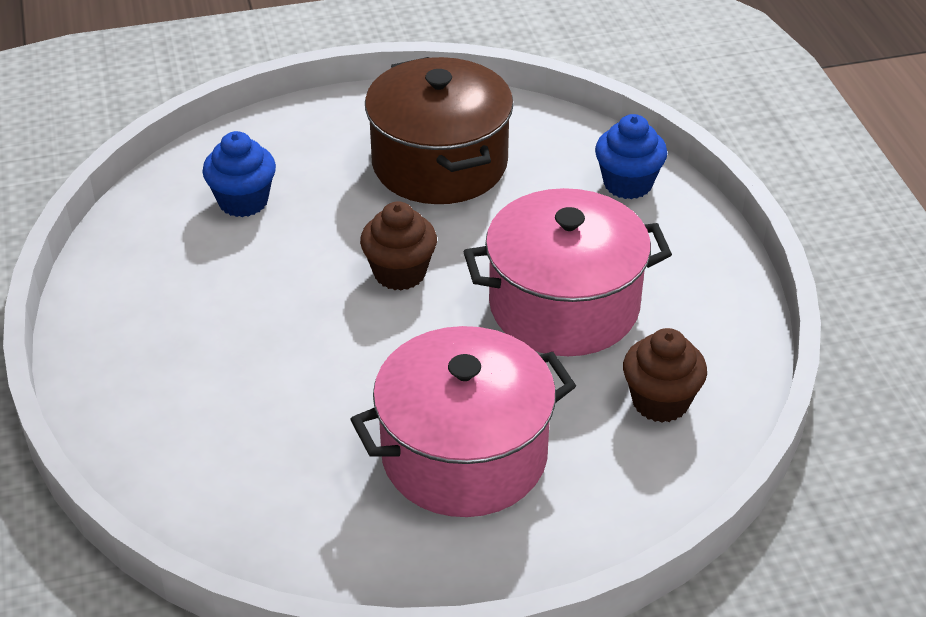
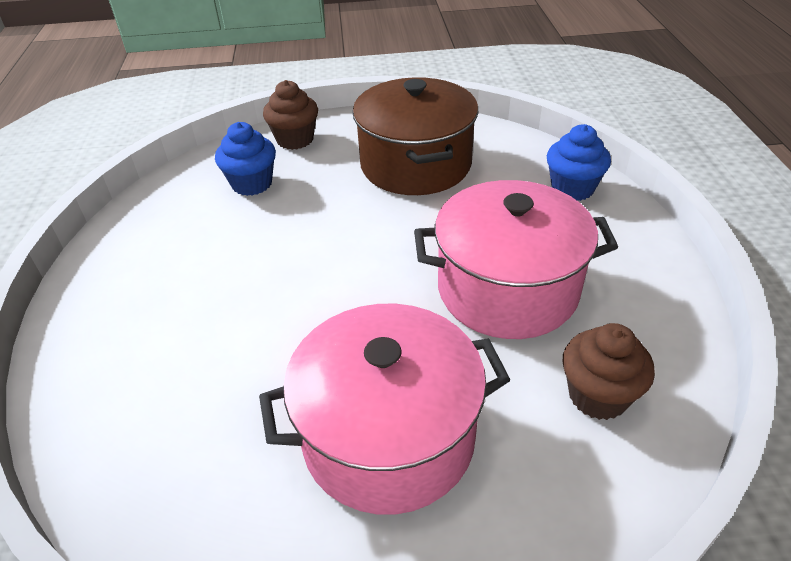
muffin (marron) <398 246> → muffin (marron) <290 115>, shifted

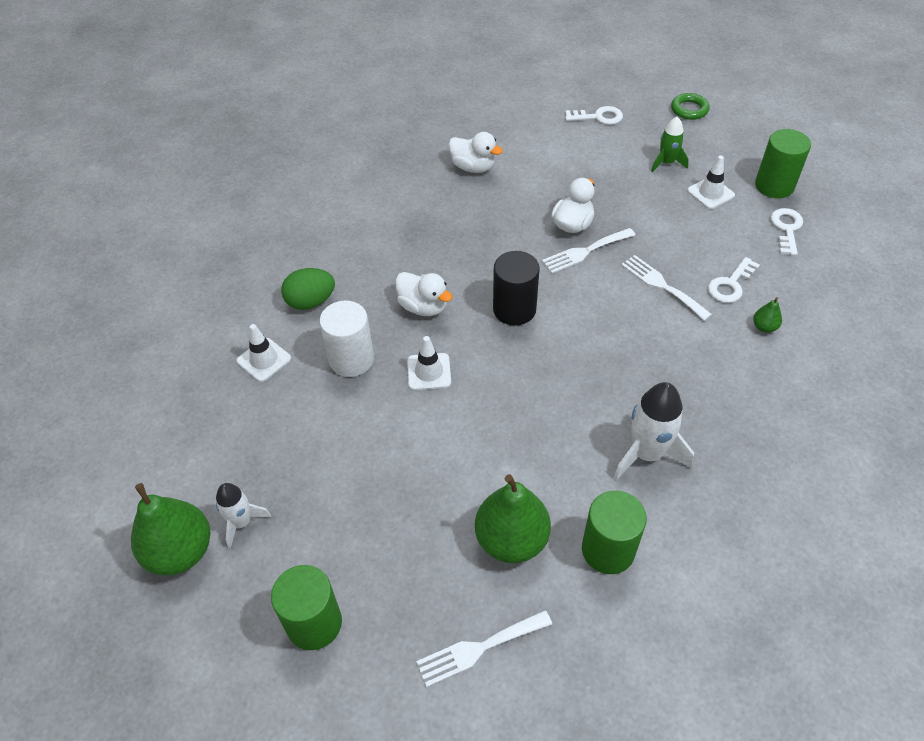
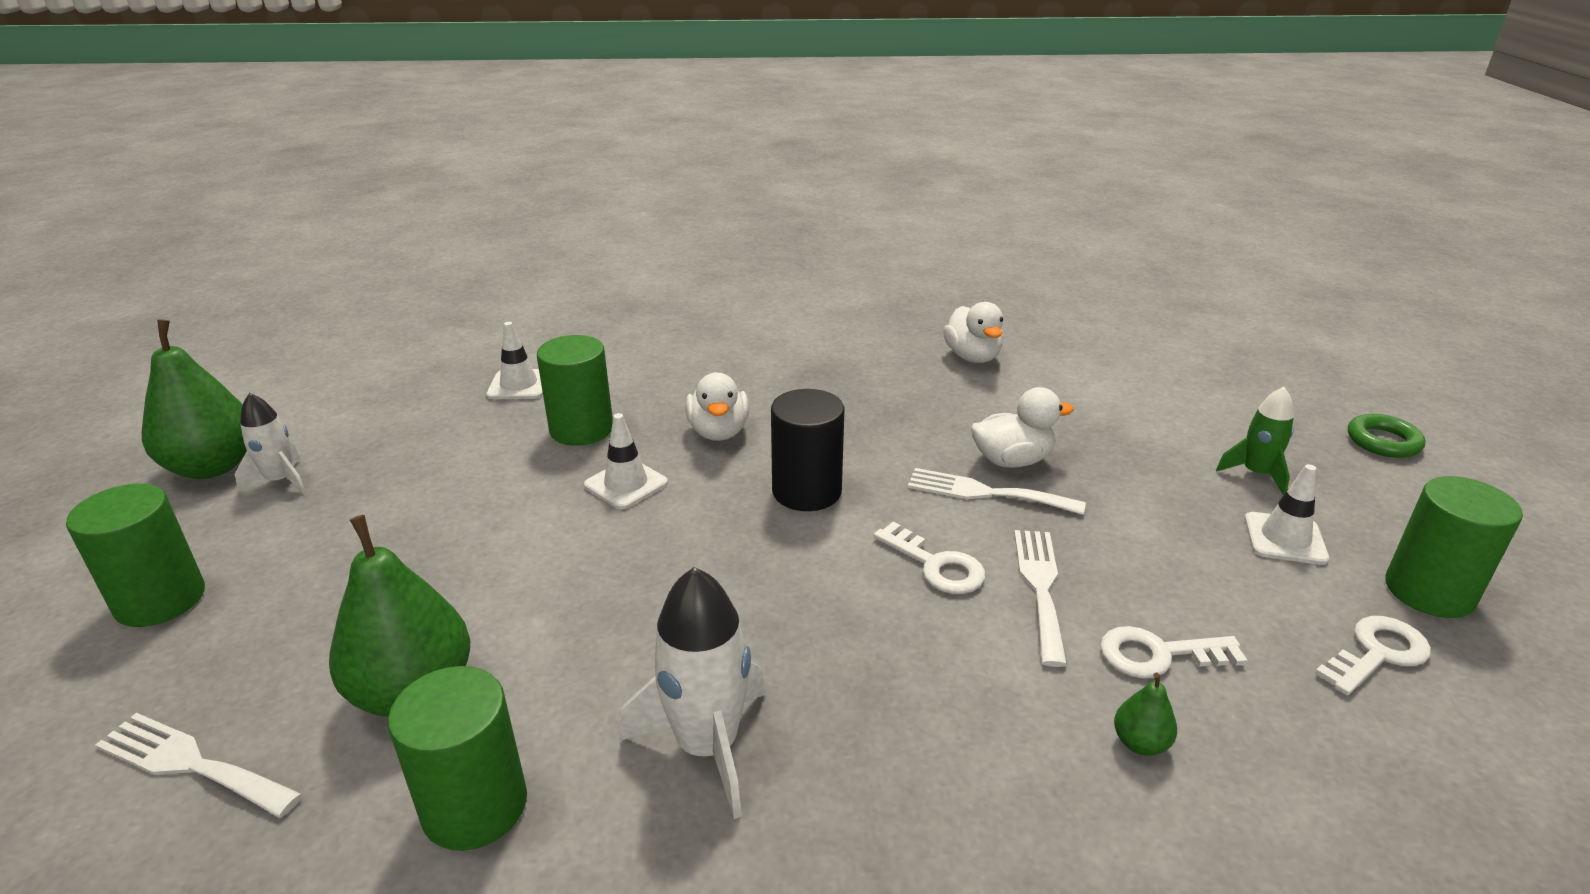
cylindre (blanc) <347 339> → cylindre (vert) <575 390>
clé (blanc) <594 115> → clé (blanc) <929 557>, shifted
œuf (vert) <308 289> → -

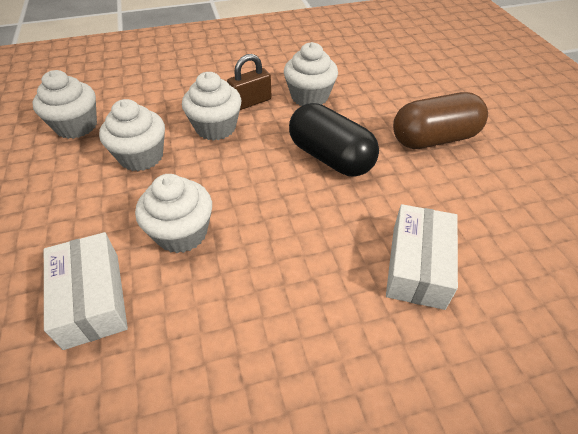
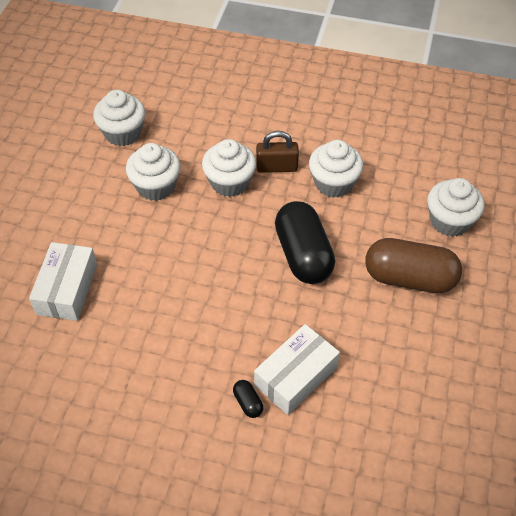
- → gélule (noir) <248 399>
muffin (blanc) <173 213> → muffin (blanc) <455 207>, shifted

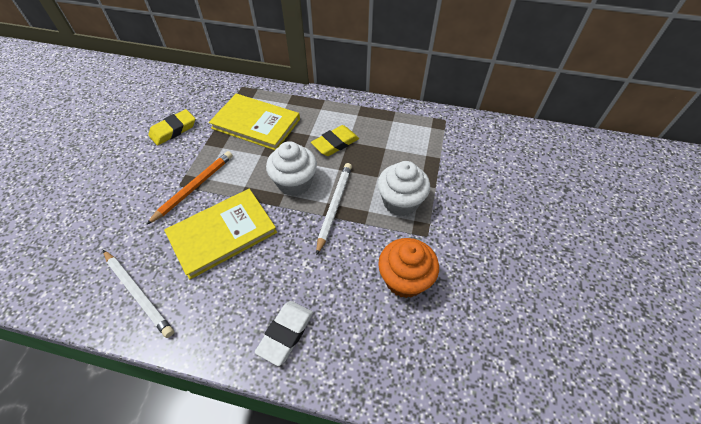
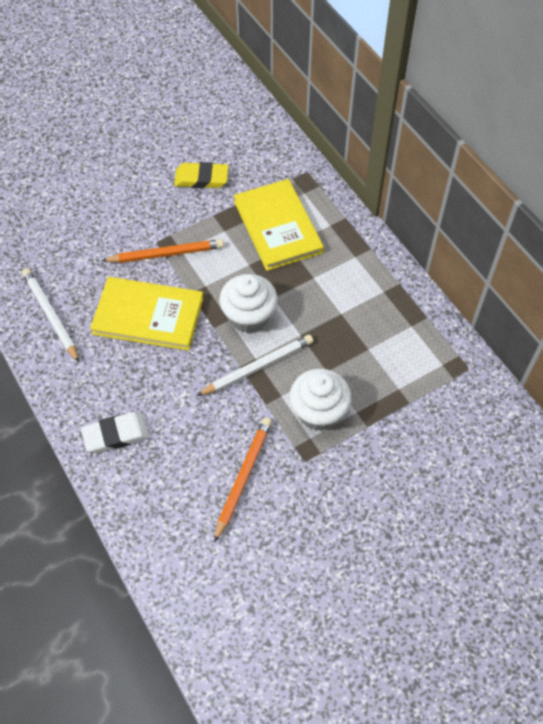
crayon (blanc) <138 294> → crayon (blanc) <50 315>, 150 degrees clockwise
muffin (orange) <408 268> → crayon (orange) <243 480>
gomme (jaune) <335 140> → -

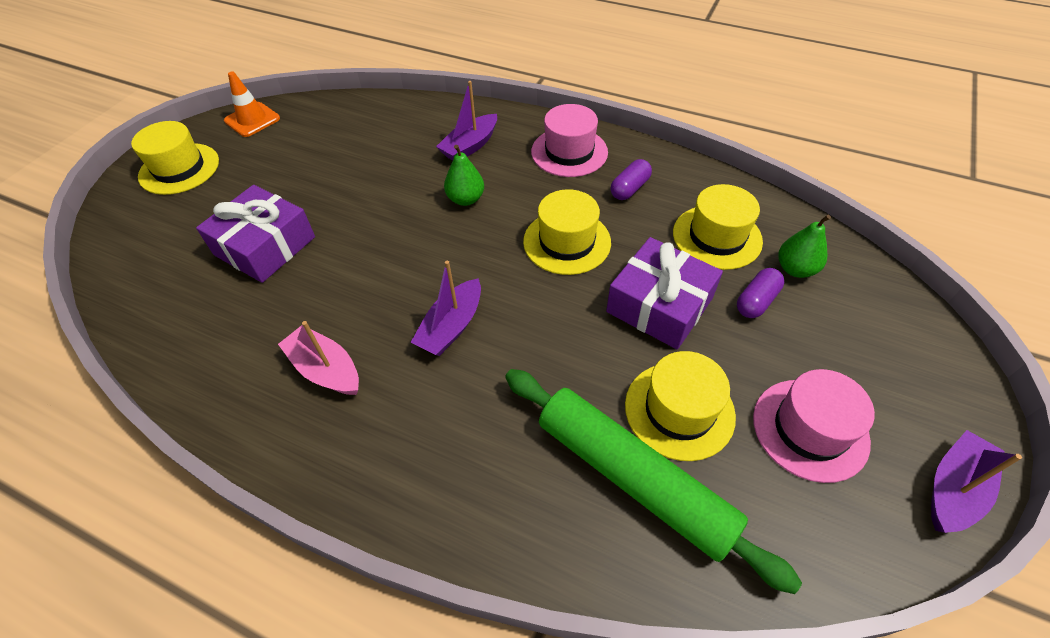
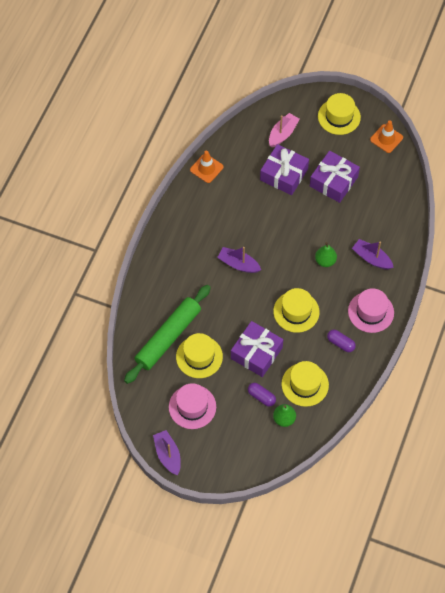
bateau (violet) <976 481> → bateau (violet) <167 452>, 150 degrees counterclockwise
- → cône de chantier (orange) <206 167>
bateau (rose) <318 358> → bateau (rose) <284 130>, shifted
- → cadeau (violet) <335 177>

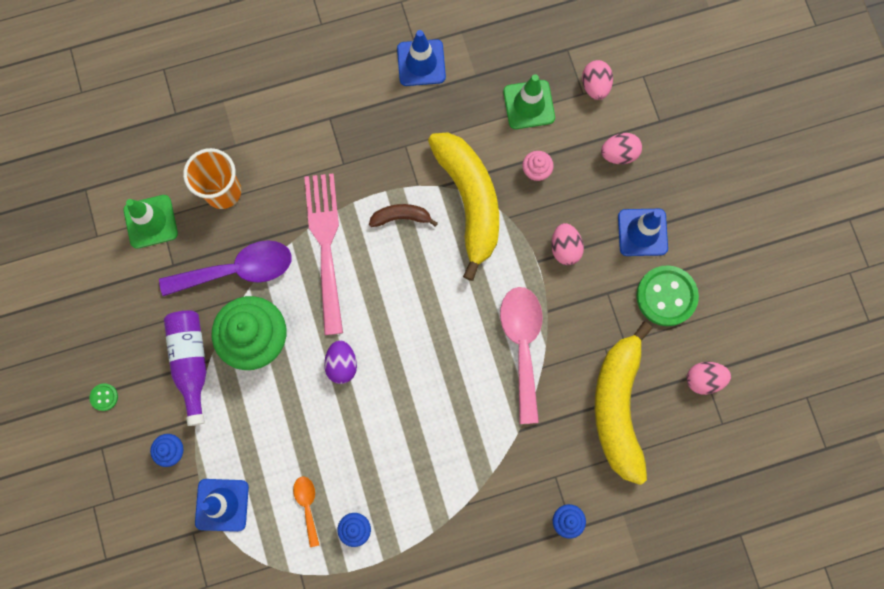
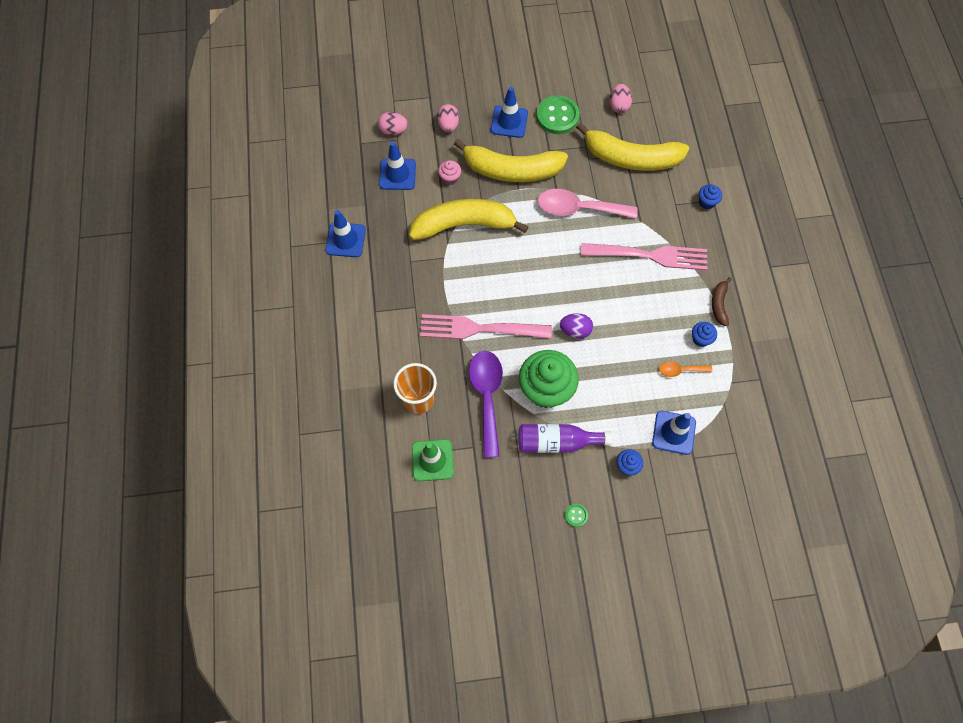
cône de chantier (vert) <529 101> → cône de chantier (bleu) <397 166>
œuf (rose) <567 244> → banane (jaune) <511 160>
- → fourchette (rose) <644 256>
banane (marron) <403 215> → banane (marron) <722 301>, shifted

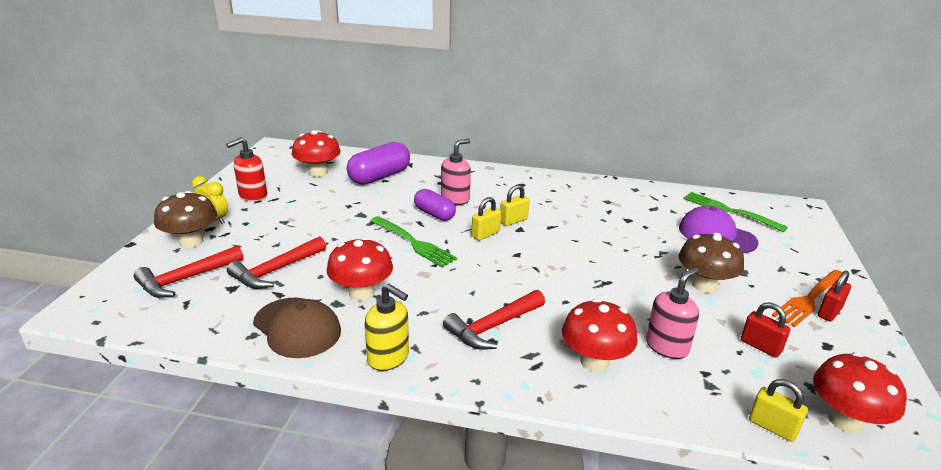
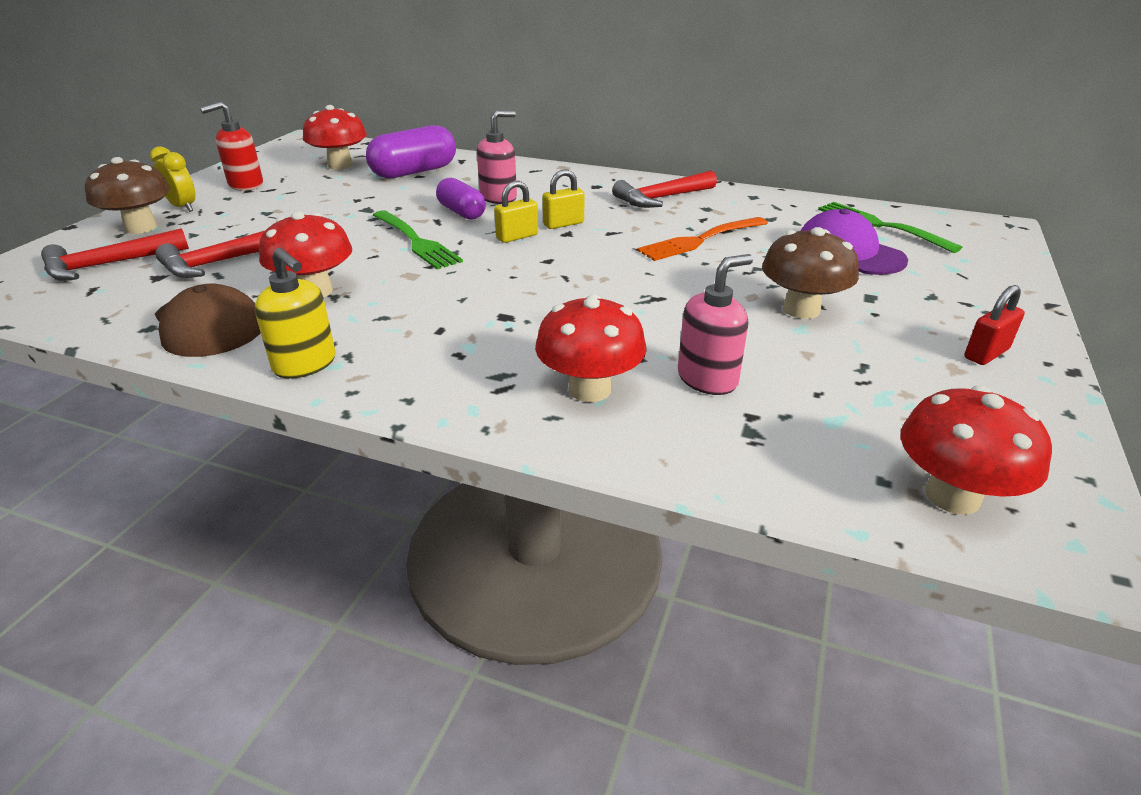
marteau (rouge) <494 320> → marteau (rouge) <664 189>, shifted
fourchette (orange) <807 298> → fourchette (orange) <702 239>, shifted
cadenas (rouge) <765 329> → -
cadenas (jaune) <778 410> → -

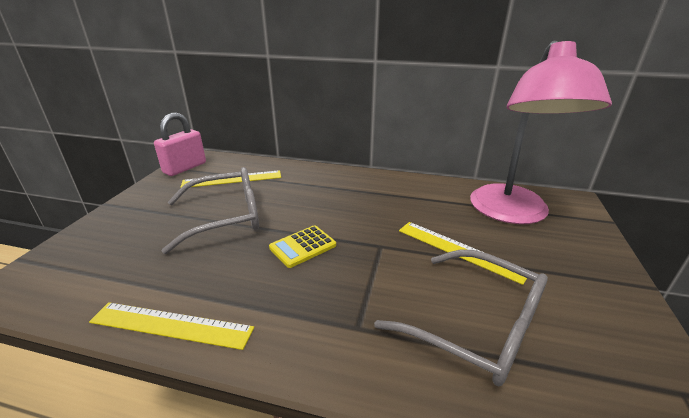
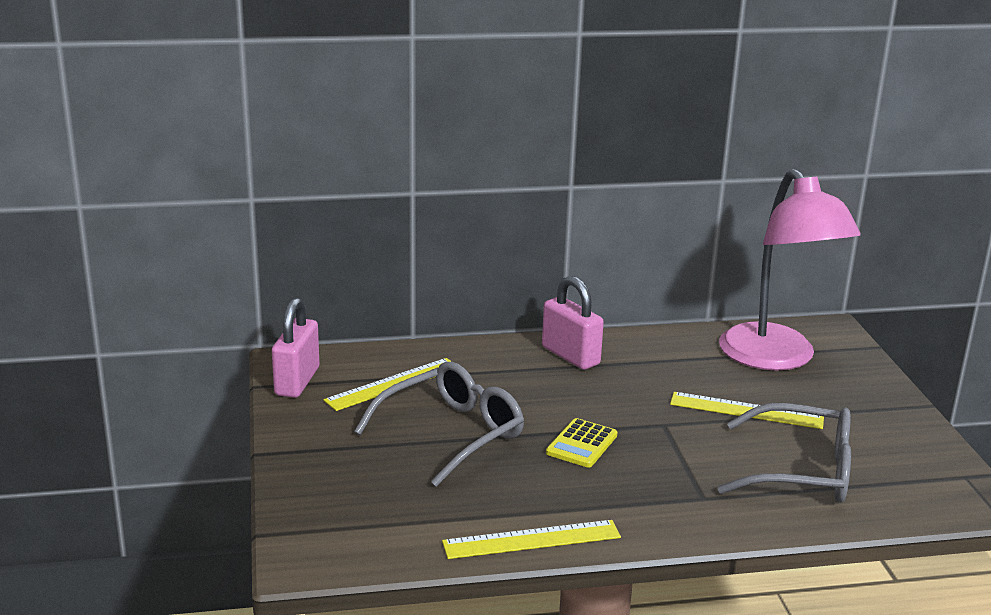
- → cadenas (rose) <573 323>

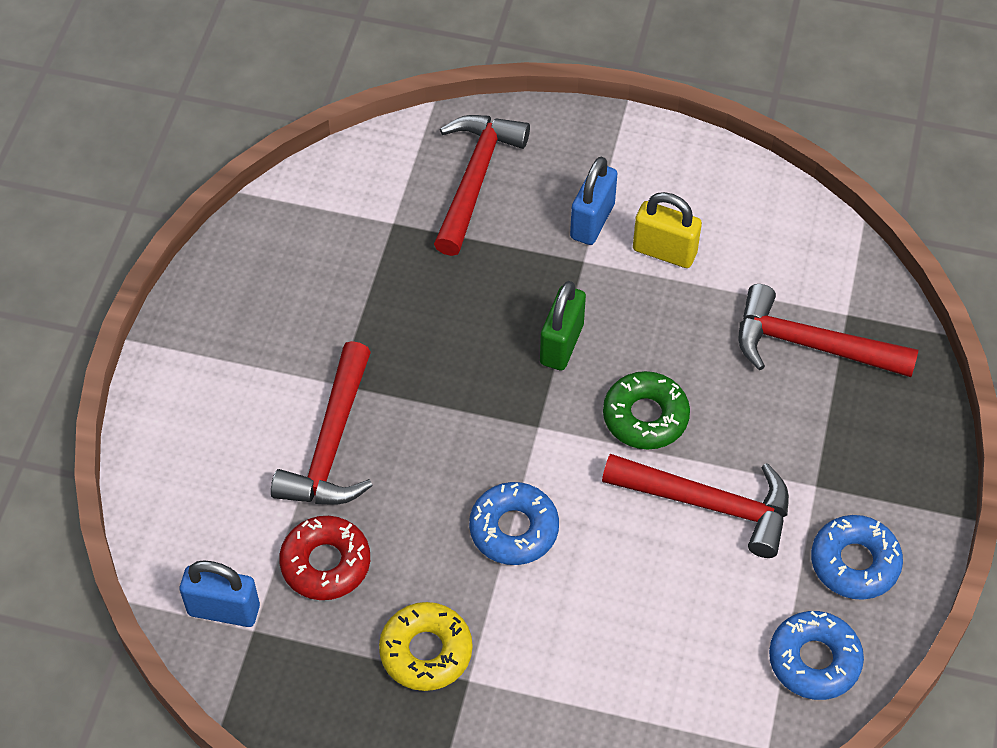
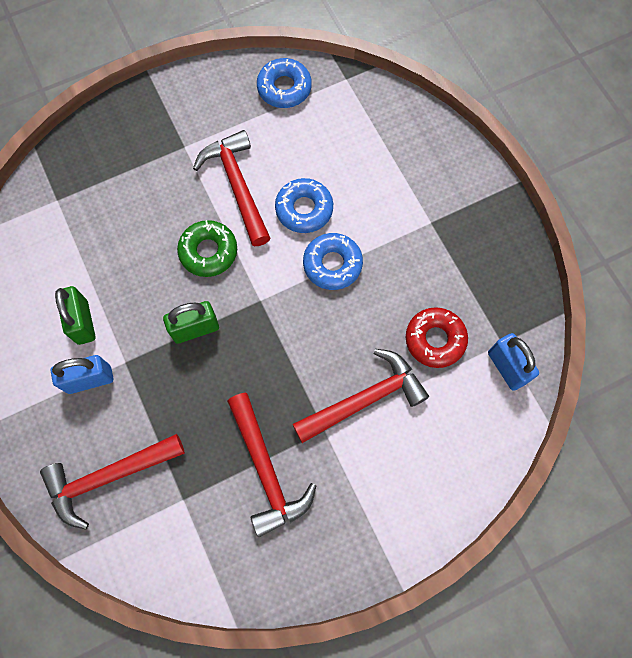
cadenas (jaune) <667 230> → cadenas (vert) <75 315>
marteau (rouge) <828 330> → marteau (rouge) <272 465>, shifted
beignet (bleu) <857 557> → beignet (bleu) <304 205>, shifted
beignet (jaune) <426 646> → -

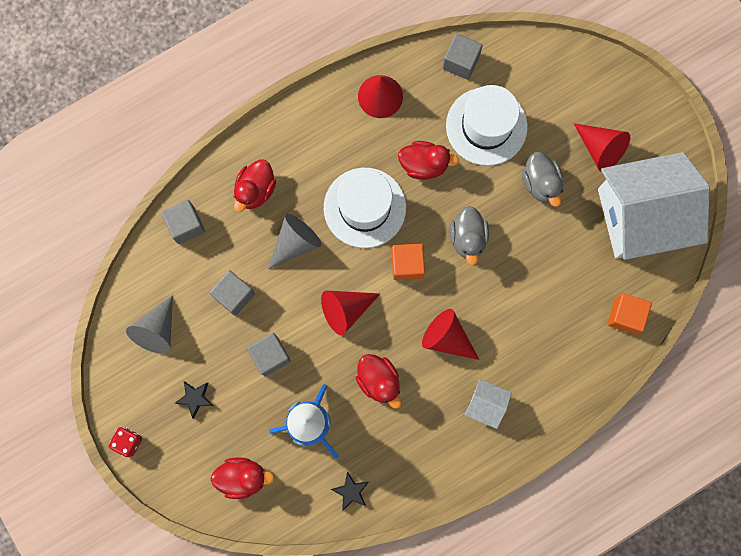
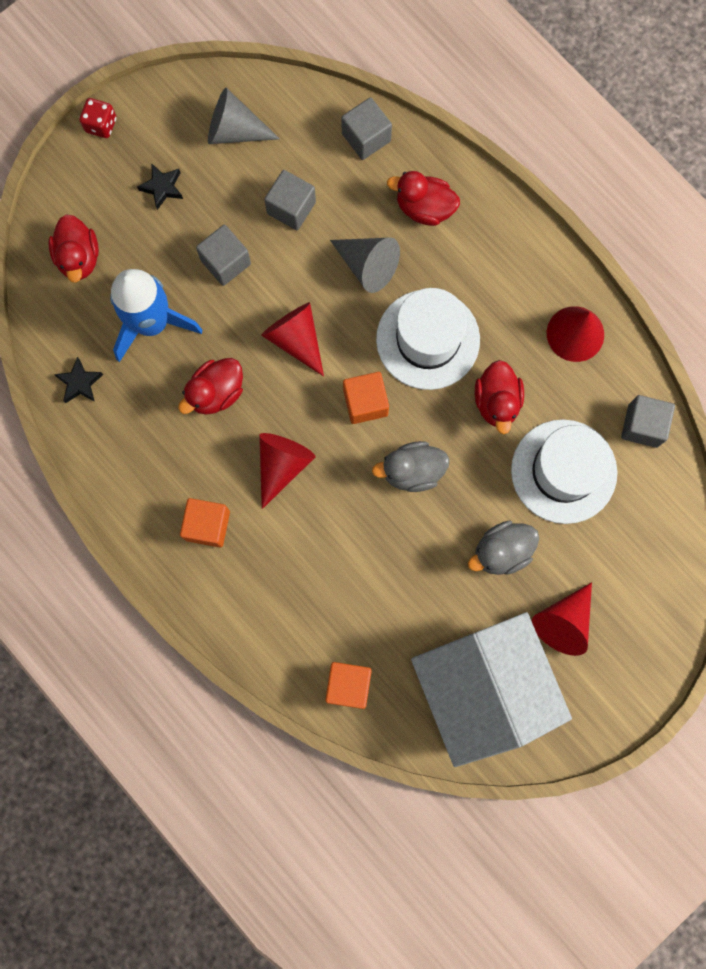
maison (blanc) <488 404> → cube (orange) <205 523>

